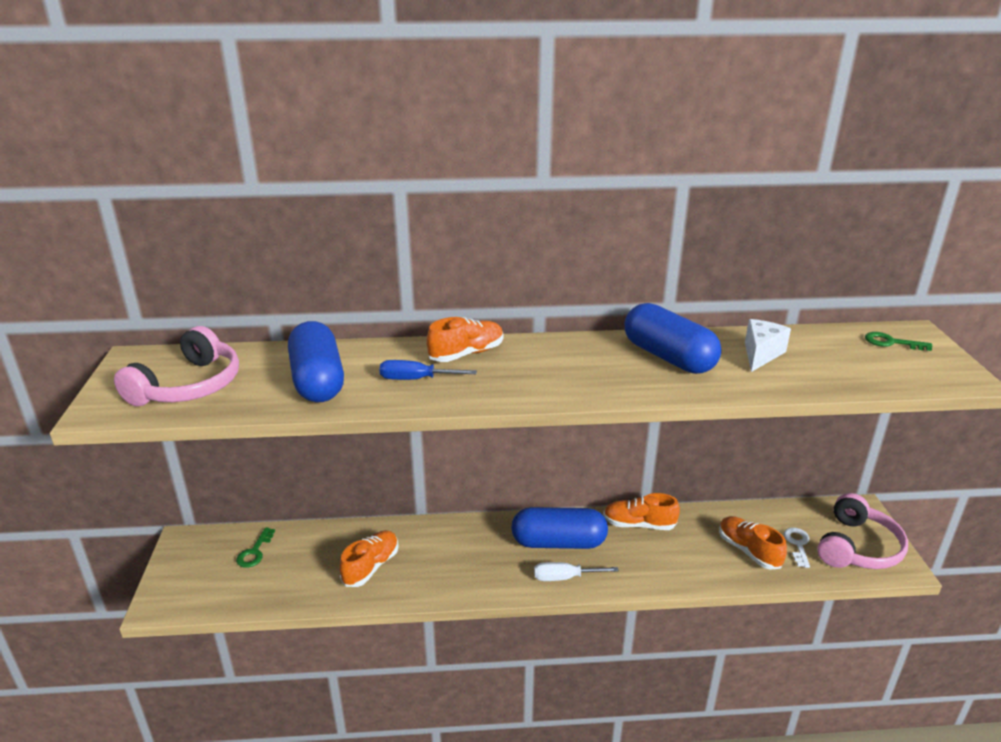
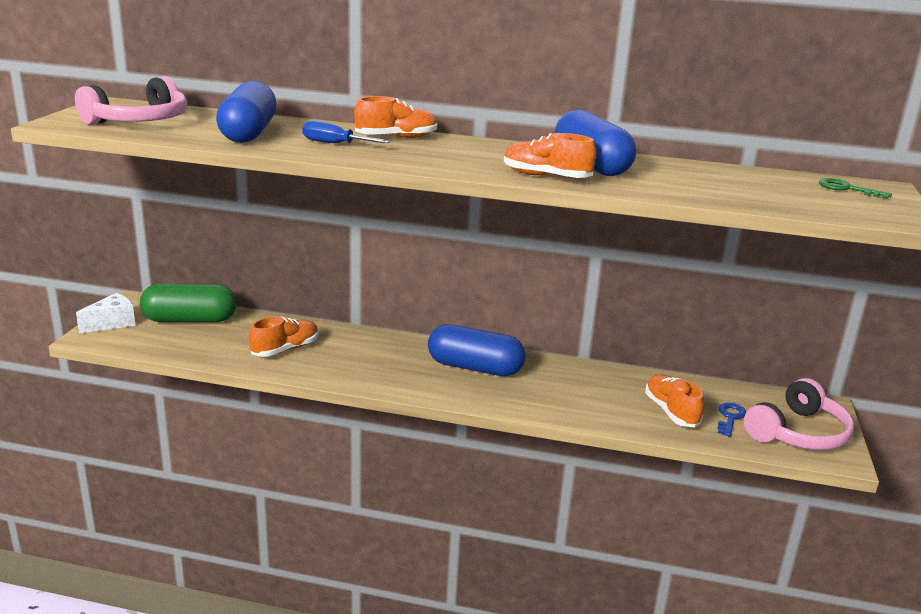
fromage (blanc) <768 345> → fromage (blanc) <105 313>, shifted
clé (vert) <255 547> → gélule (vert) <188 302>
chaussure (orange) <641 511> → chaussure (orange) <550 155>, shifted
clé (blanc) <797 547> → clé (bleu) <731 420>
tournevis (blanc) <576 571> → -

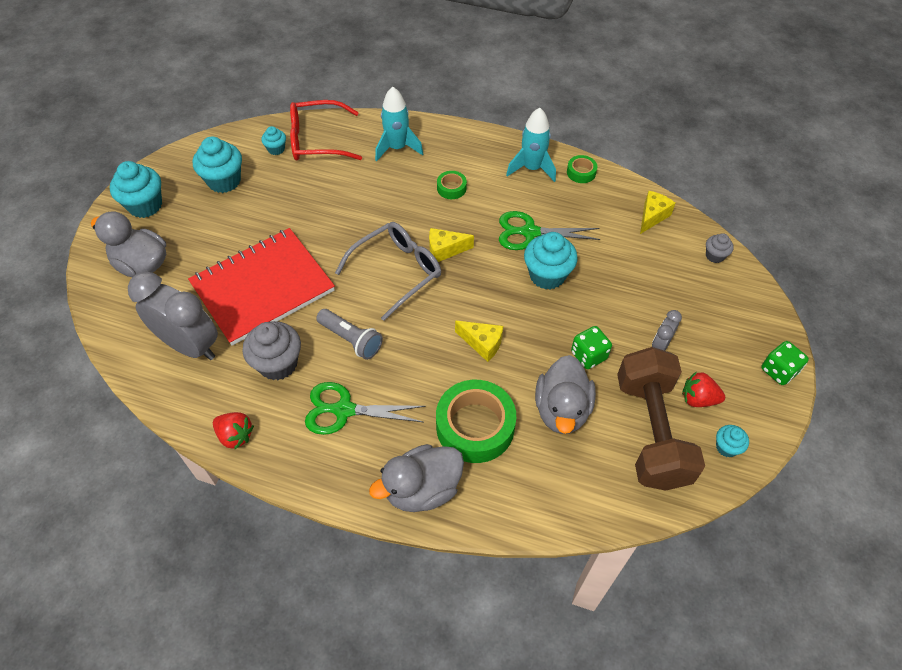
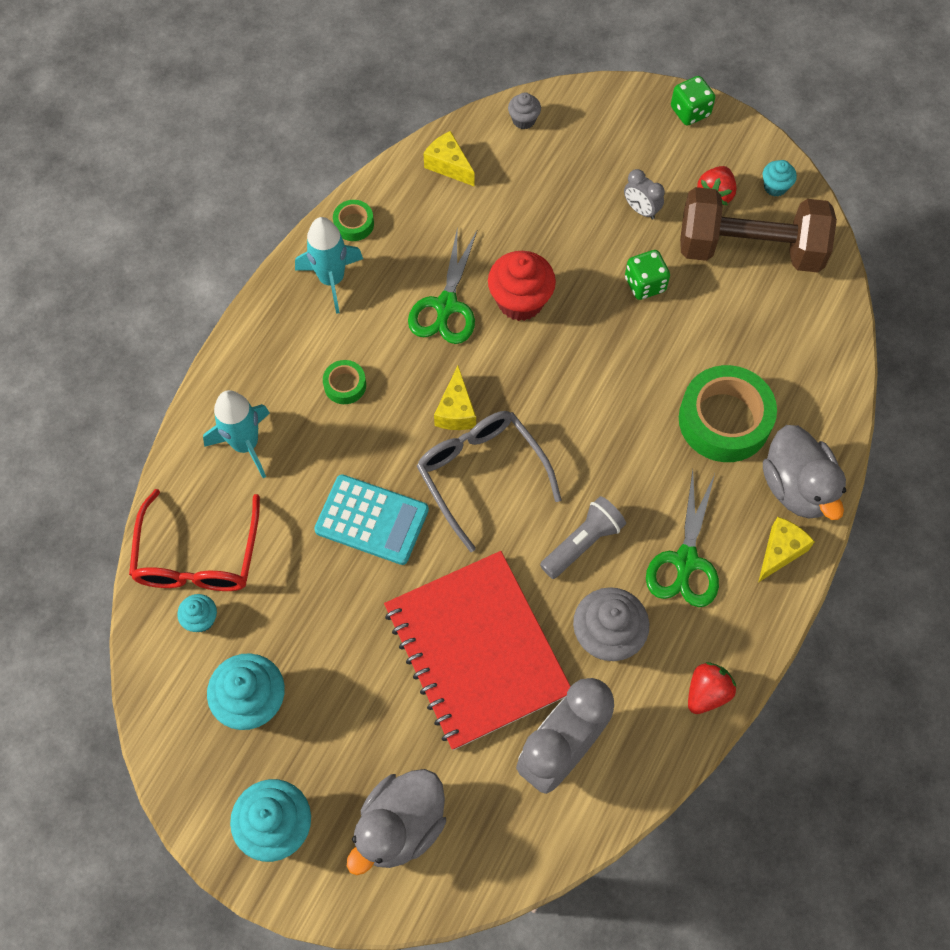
- → calculatrice (turquoise) <371 519>
muffin (turquoise) <551 261> → muffin (rouge) <522 286>
fromage (jaune) <479 341> → fromage (jaune) <787 549>, shifted
canard (gris) <565 394> → -

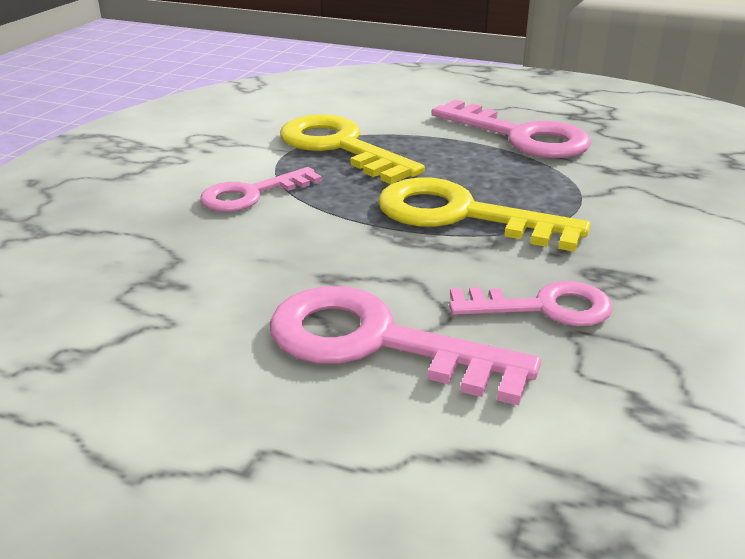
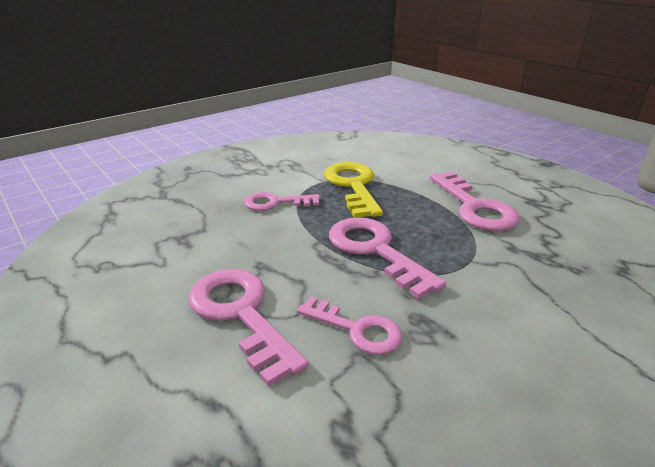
clé (jaune) <484 214> → clé (rose) <387 258>

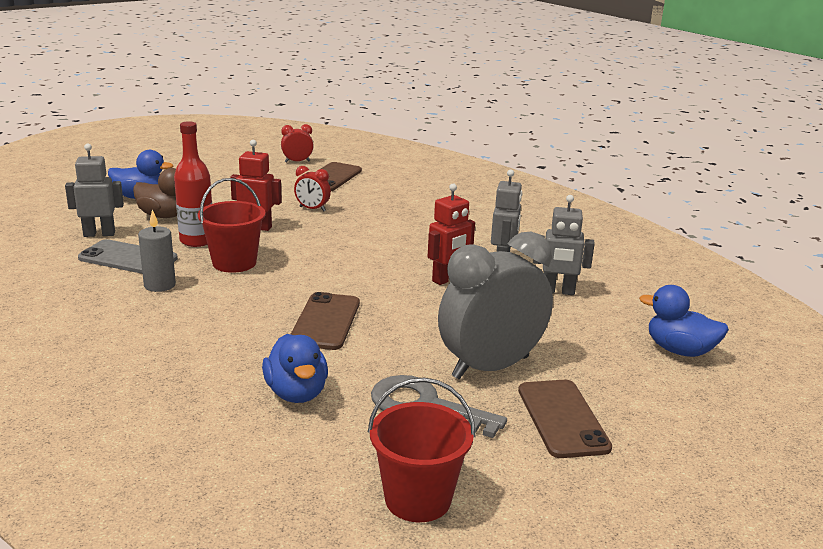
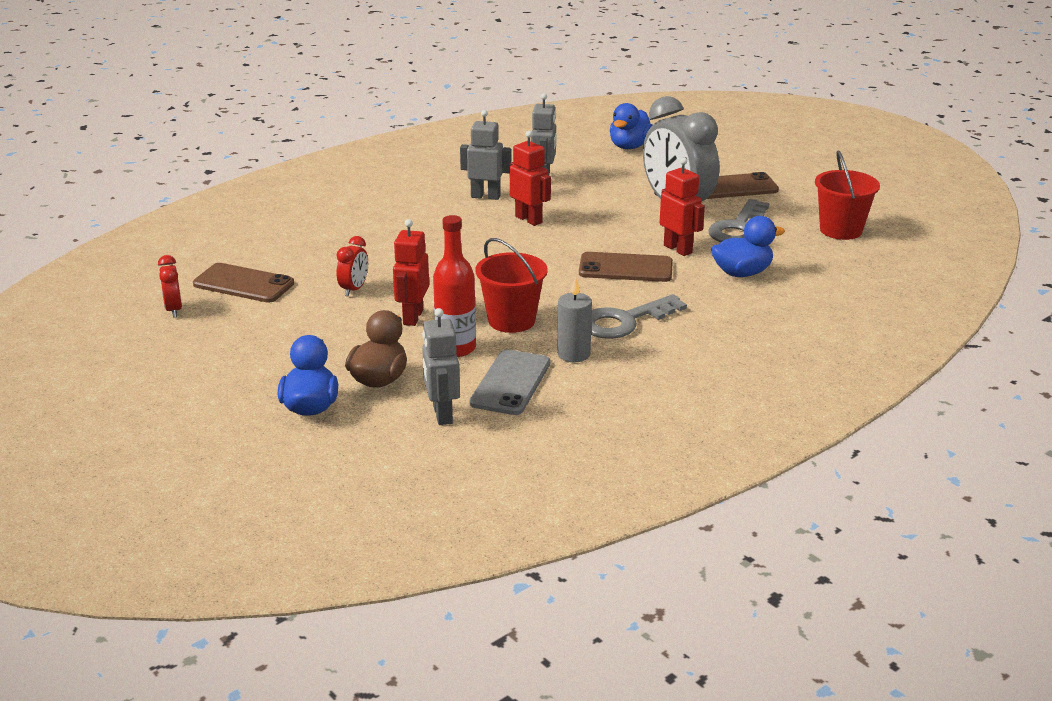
- → clé (gris) <639 316>
- → robot (rouge) <682 206>

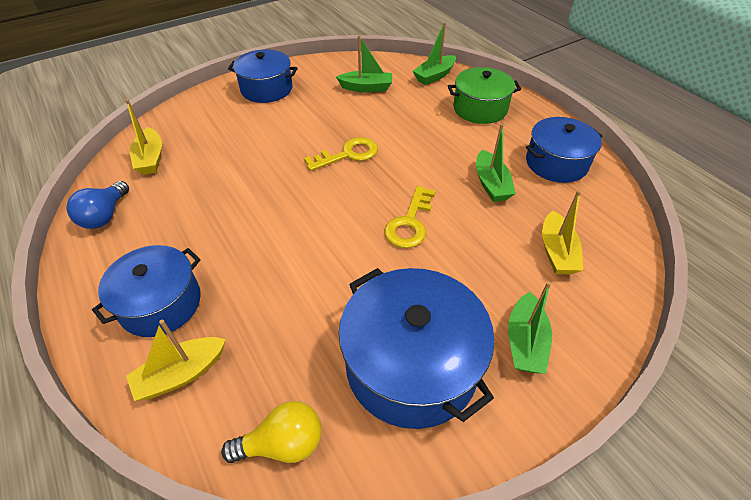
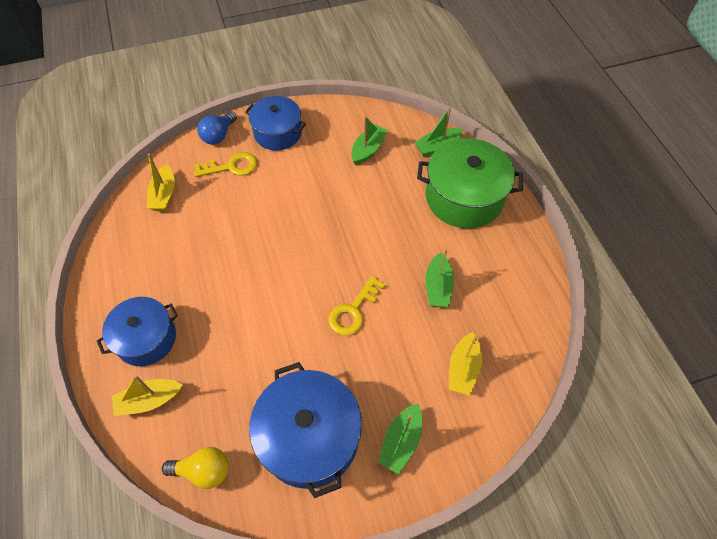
clé (jaune) <341 154> → clé (jaune) <225 164>, shifted
ampoule (bleu) <97 205> → ampoule (bleu) <217 128>, shifted
bateau (vert) <364 63> → bateau (vert) <369 140>, 75 degrees counterclockwise
marmite (vert) <484 95> → marmite (vert) <470 183>, x1.51
marmite (bleu) <564 150> → -

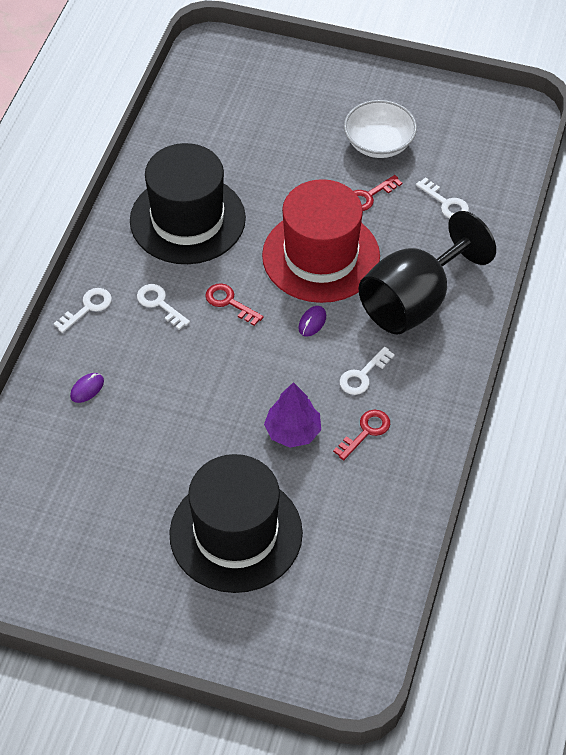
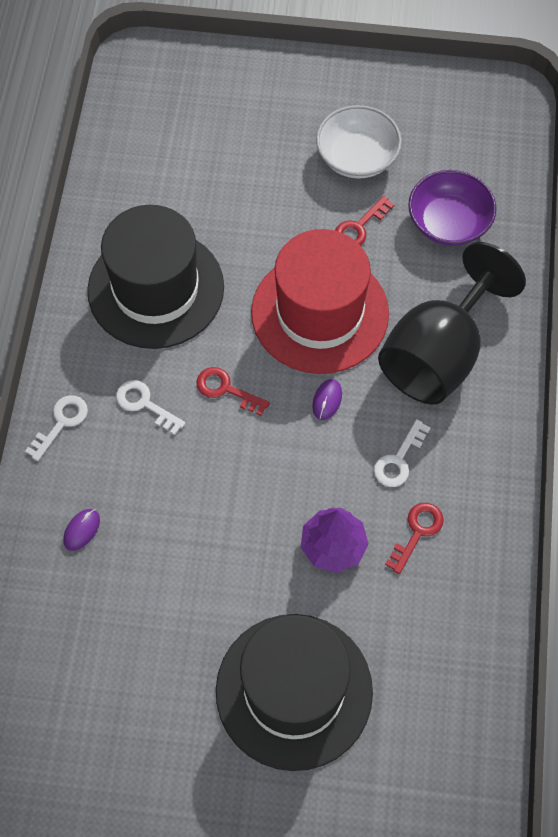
clé (blanc) <442 197> → bol (violet) <452 208>

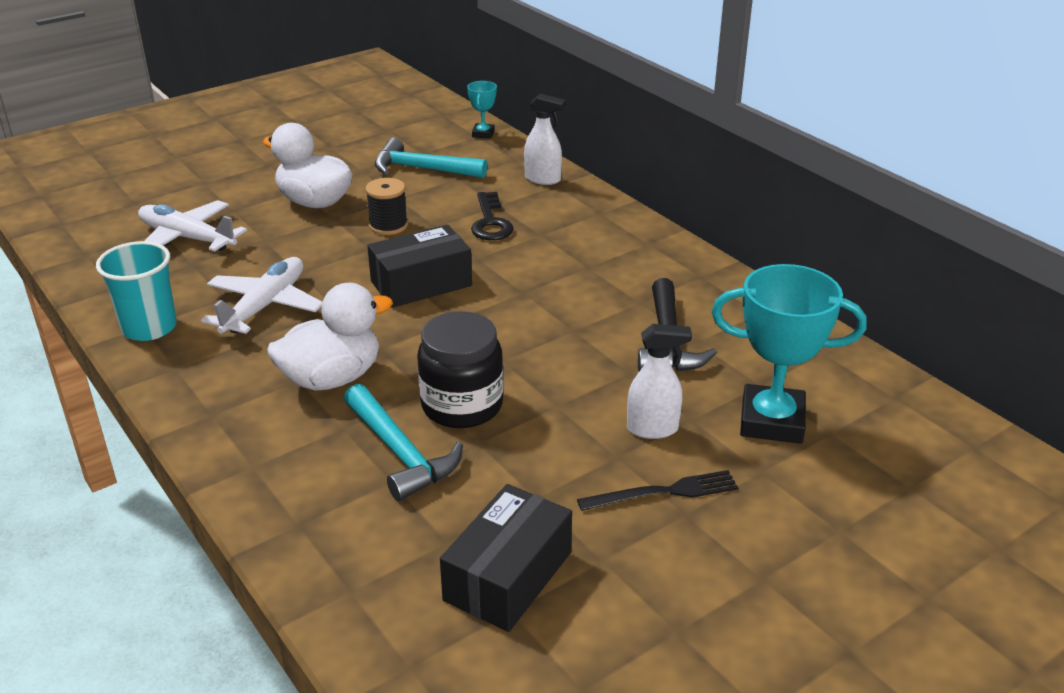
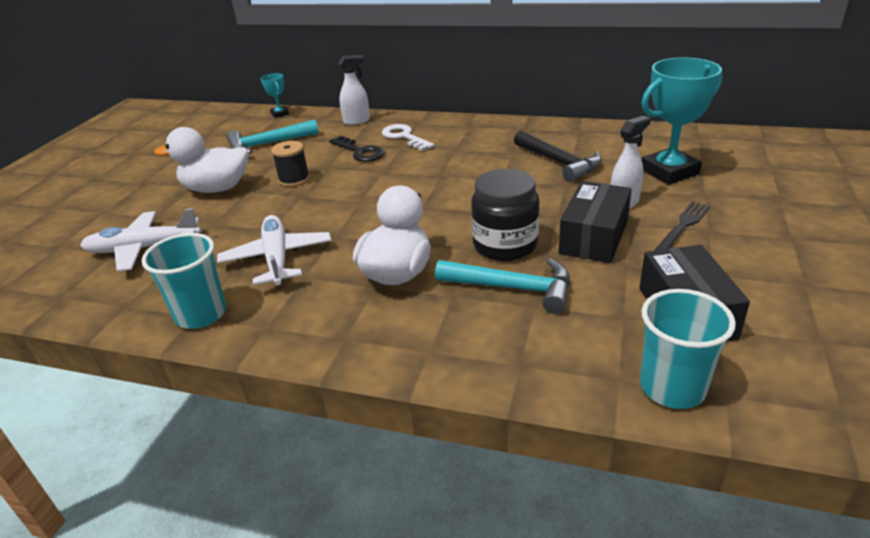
- → clé (blanc) <408 137>
boîte (noir) <419 266> → boîte (noir) <595 222>, shifted
- → gobelet (turquoise) <688 349>

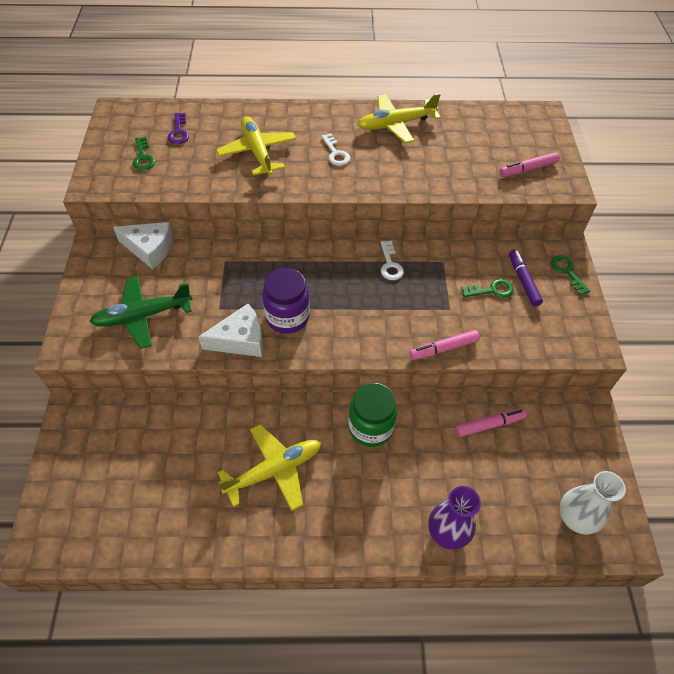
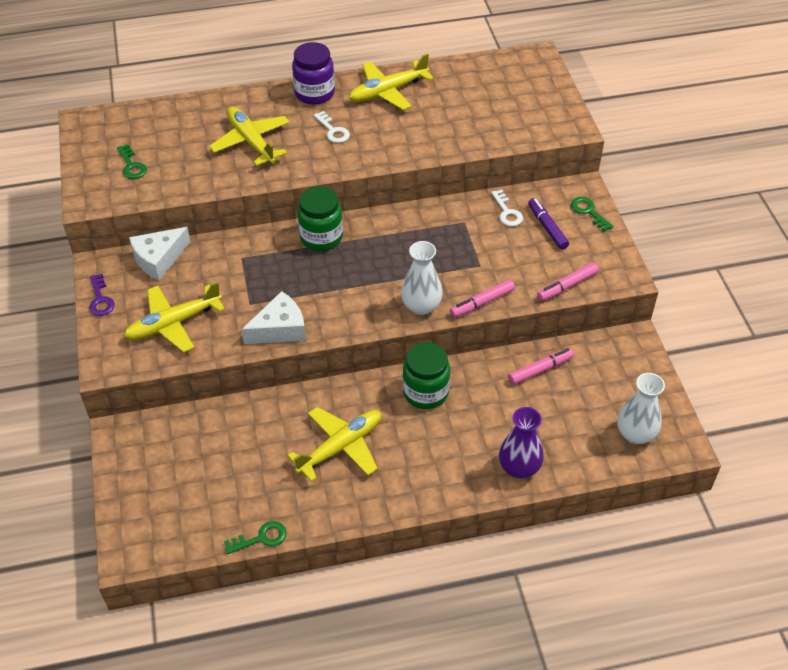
clé (violet) <178 128> → clé (violet) <102 295>, shifted
avion (vert) <141 312> → avion (jaune) <174 317>
fromage (blanc) <143 246> → fromage (blanc) <160 253>, 135 degrees clockwise
clé (vert) <487 288> → clé (vert) <255 537>, shifted
bocal (violet) <286 301> → bocal (violet) <313 73>, shifted
- → bocal (vert) <320 218>
- → vase (blanc) <422 278>
clé (blanc) <392 260> → clé (blanc) <507 208>, shifted
feutre (rose) <530 164> → feutre (rose) <568 281>, shifted

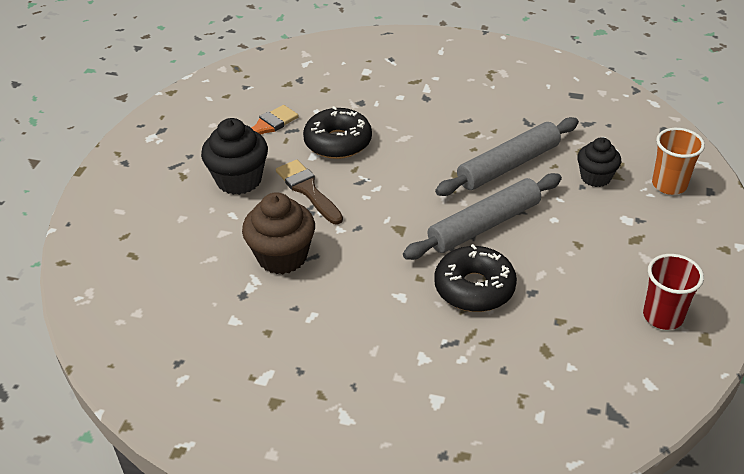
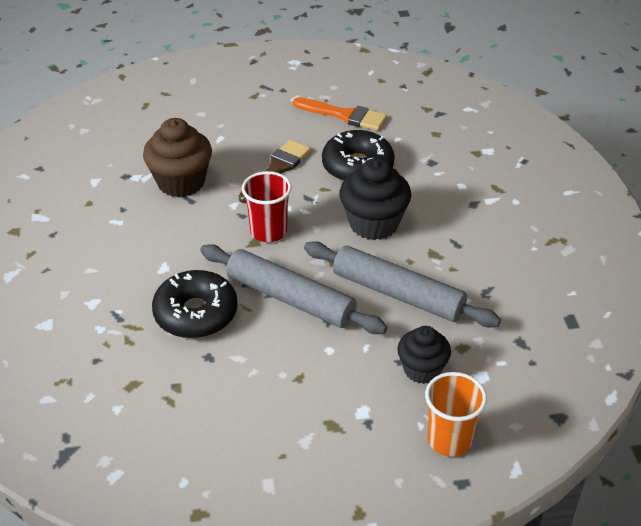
gobelet (rouge) <673 292> → gobelet (rouge) <267 206>, shifted
muffin (noir) <234 156> → muffin (noir) <375 199>, shifted

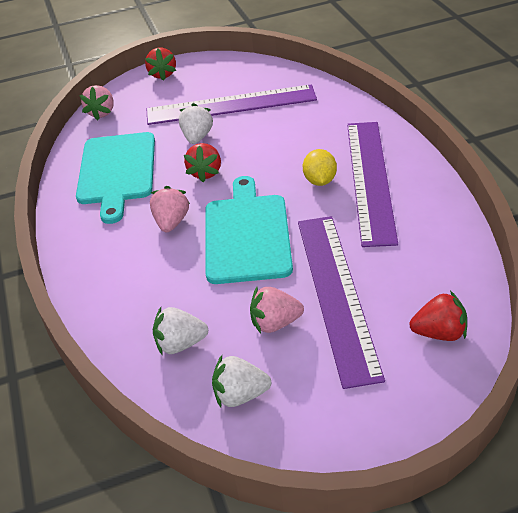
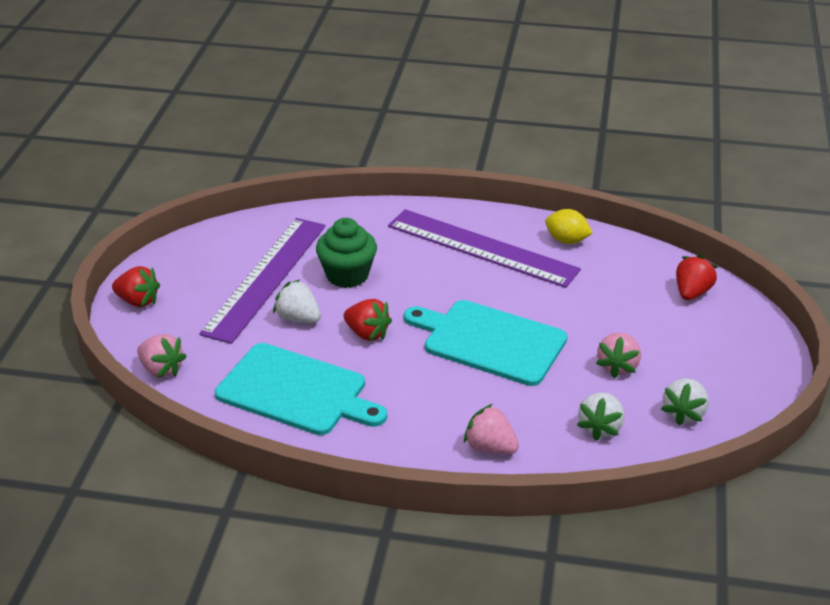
- → muffin (vert) <346 253>
fraise (rose) <170 209> → fraise (rose) <491 429>, shifted
citron (jaune) <320 167> → citron (jaune) <569 226>, shifted
règle (violet) <341 302> → -

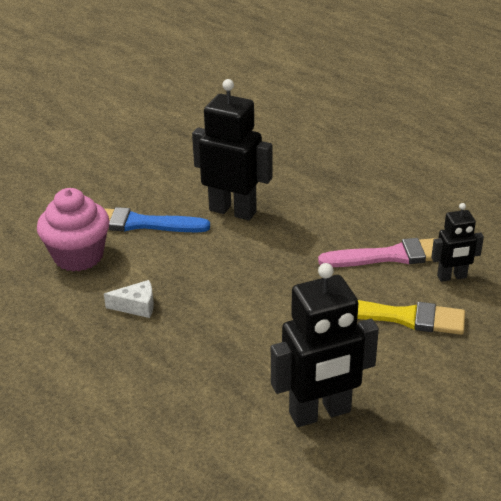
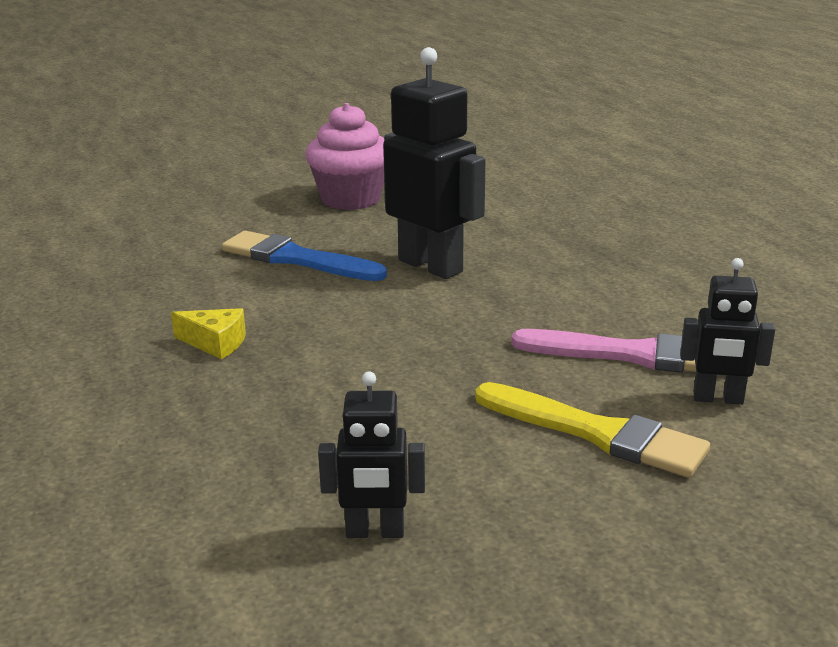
fromage (blanc) <129 299> → fromage (jaune) <208 333>
muffin (rose) <73 229> → muffin (rose) <344 156>, shifted
robot (noir) <325 345> → robot (noir) <371 455>, x0.56

